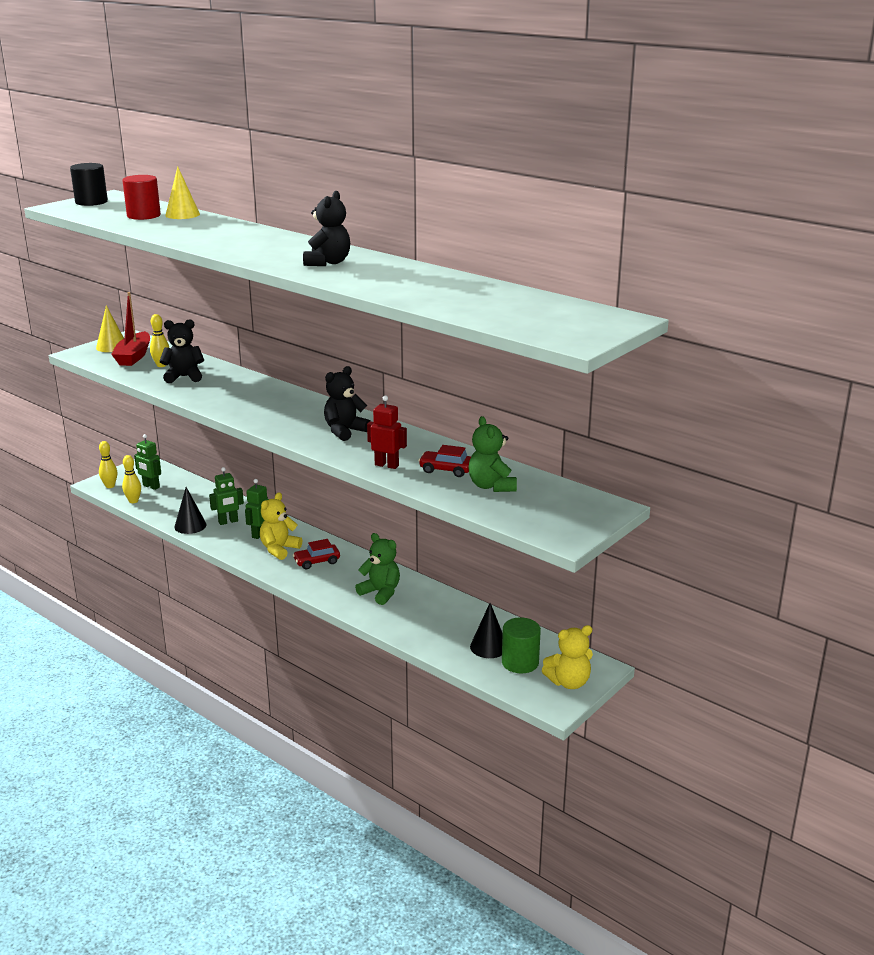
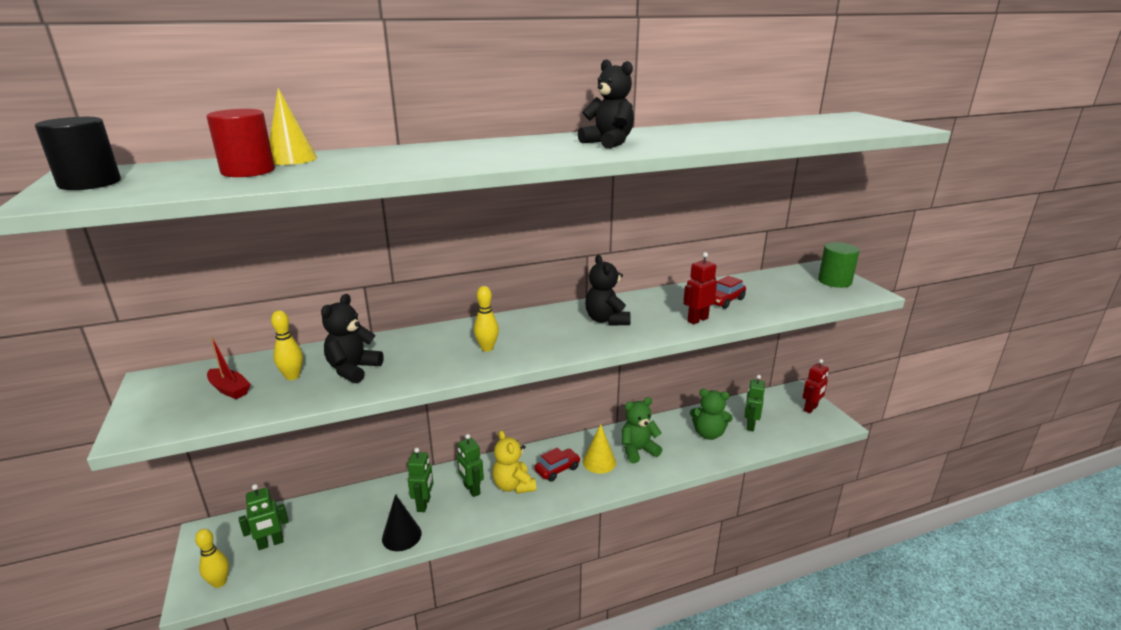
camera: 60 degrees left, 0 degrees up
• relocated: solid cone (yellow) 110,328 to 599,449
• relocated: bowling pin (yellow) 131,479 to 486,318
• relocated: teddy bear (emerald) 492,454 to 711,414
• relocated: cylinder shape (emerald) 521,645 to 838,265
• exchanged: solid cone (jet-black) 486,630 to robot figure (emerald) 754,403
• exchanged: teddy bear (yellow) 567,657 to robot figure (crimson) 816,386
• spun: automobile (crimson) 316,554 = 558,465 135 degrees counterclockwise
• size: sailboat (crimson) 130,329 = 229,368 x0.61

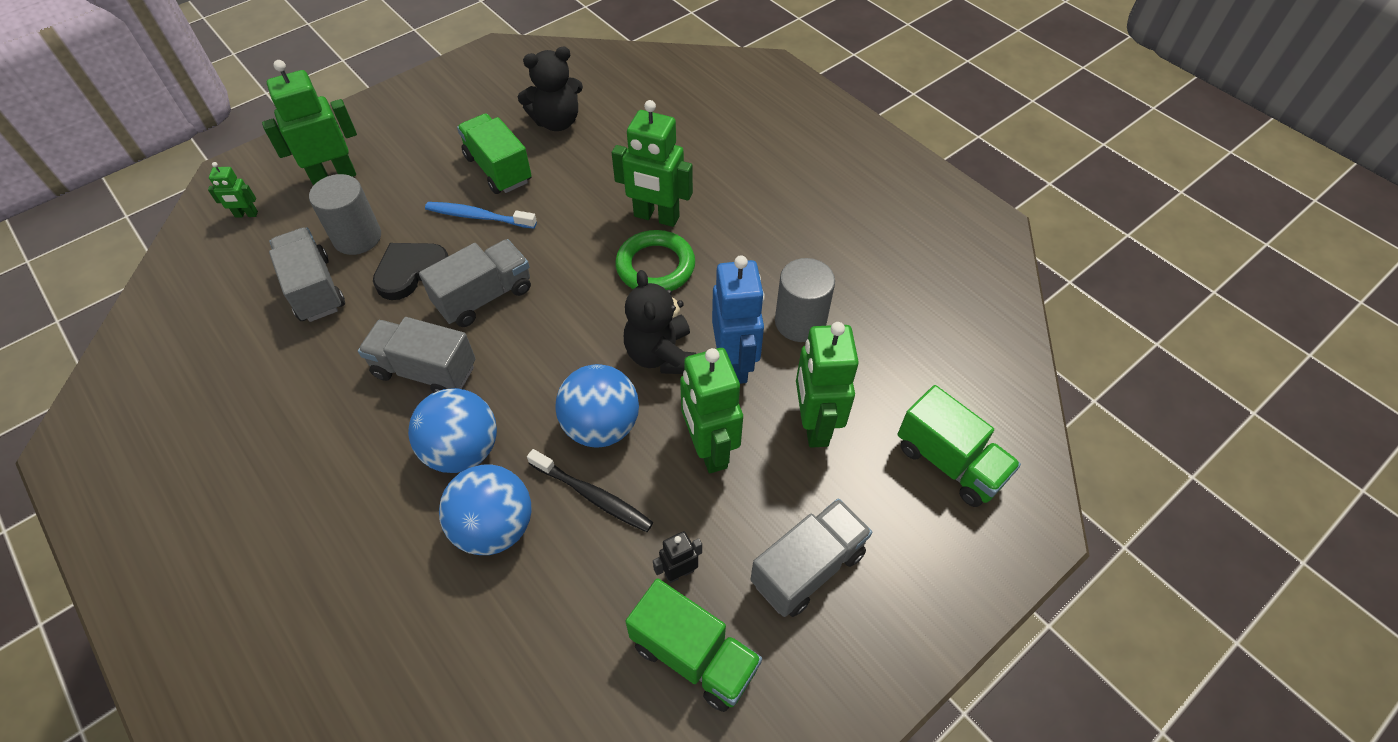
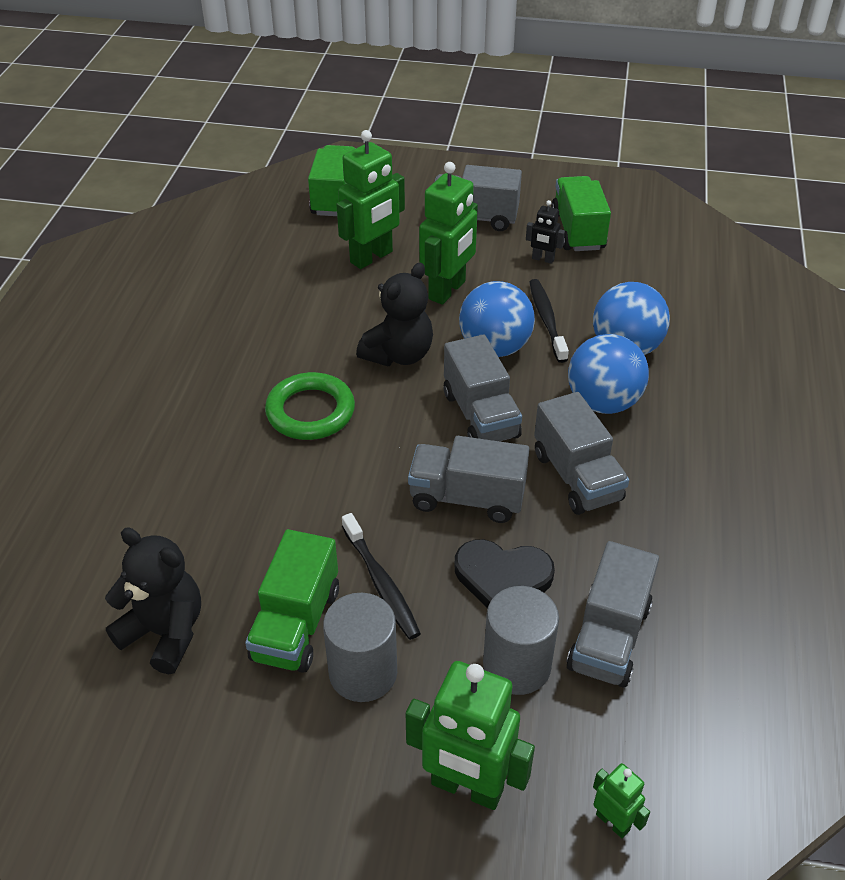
camera: 130 degrees left, 10 degrees down
• missing: robot figure (emerald) 652,163
• missing: robot figure (blue) 738,319
• appeared: toy truck (gray) 483,388
• relocated: cylinder shape (gray) 805,300 to 360,647
• colour: tooth brush (blue) 481,215 to tooth brush (jet-black) 381,576

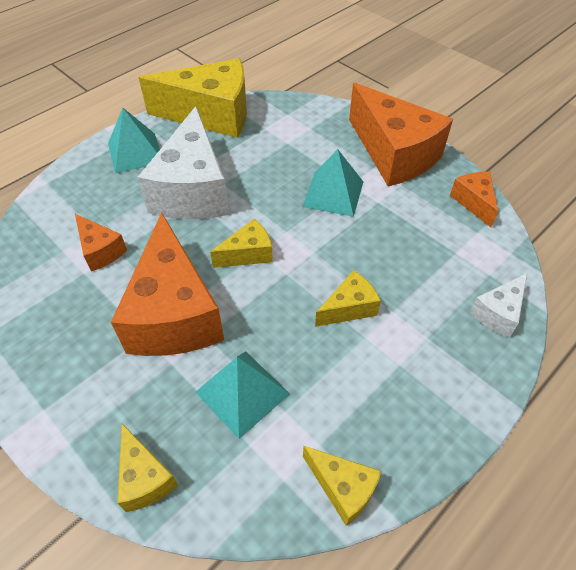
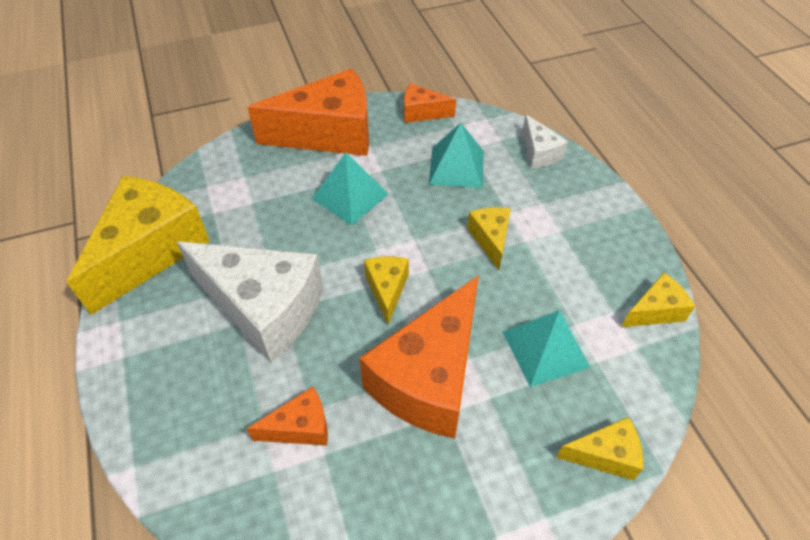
camera: 65 degrees left, 0 degrees up
• relocated: pyramid (turquoise) 134,141 to 456,155
• spun: piece of cheese (orange-coloured) 167,284 = 419,357 105 degrees clockwise

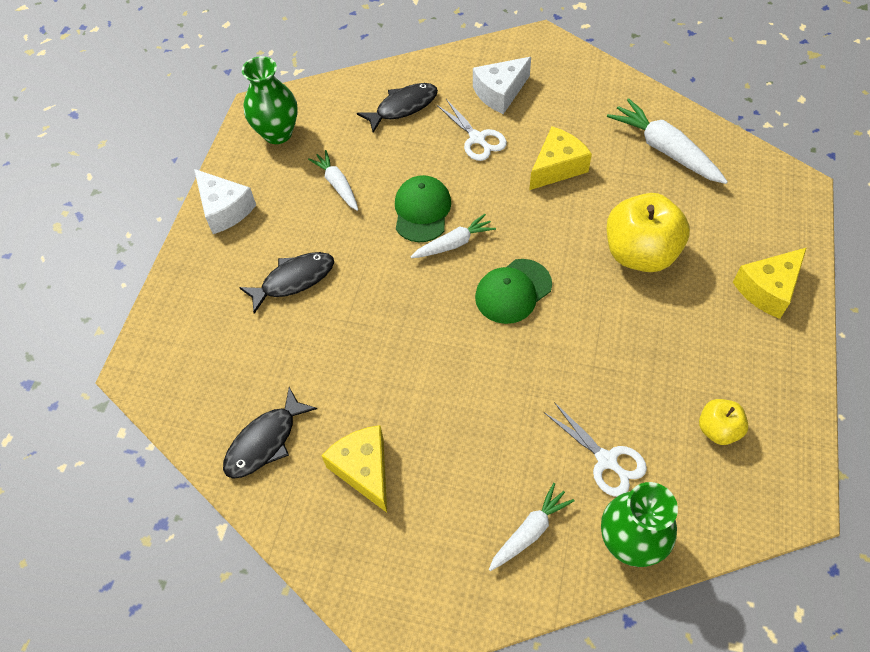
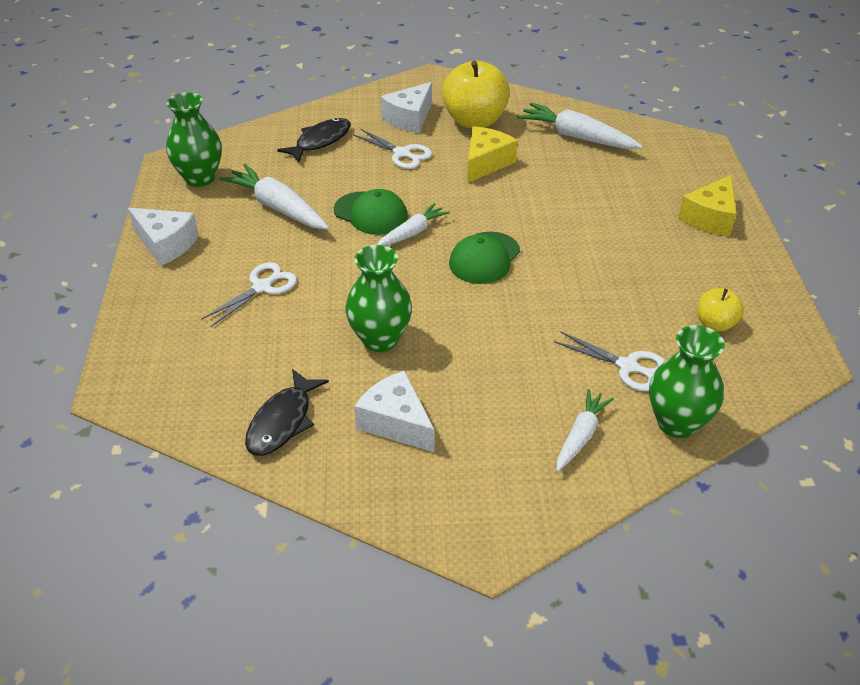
camera: 20 degrees left, 15 degrees down
• appeared: flower vase (emerald) 378,298
• relocated: toy apple (yellow) 648,232 to 476,94
• exchanged: toy fish (jet-black) 286,283 to scissors (snow-white) 249,294
• colour: piece of cheese (yellow) 354,469 to piece of cheese (snow-white) 394,411
• spun: peaked cap (emerald) 423,208 = 371,212 135 degrees clockwise
• size: root vegetable (snow-white) 333,180 = 274,197 x1.62

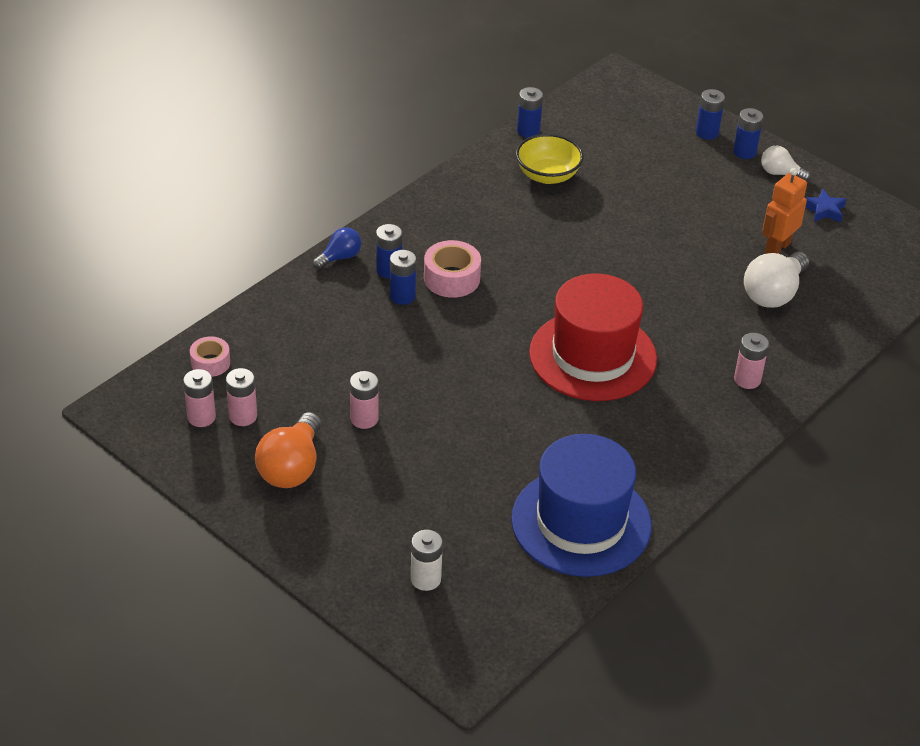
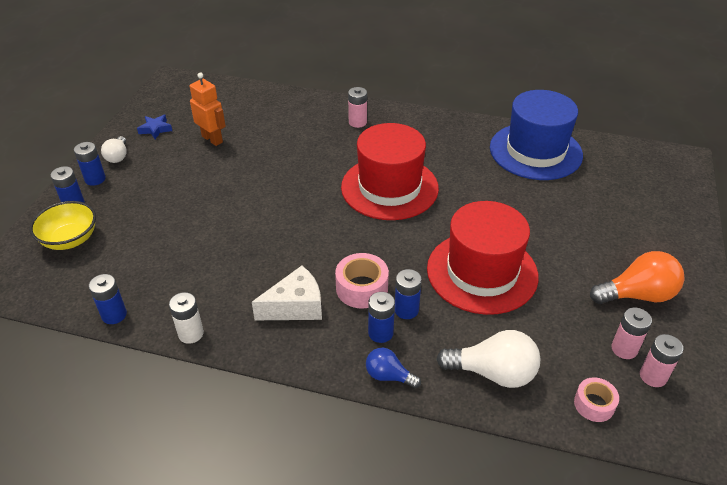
camera: 115 degrees left, 0 degrees up
• missing: power cell (rose-pink) 364,400
• appeared: piece of cheese (snow-white) 287,293
• appeared: top hat (crimson) 483,258
• relocated: power cell (snow-white) 427,560 to 186,318
• relocated: deep dish (yellow) 550,159 to 63,225
• relocated: light bulb (snow-white) 776,279 to 488,359
• spun: robot figure (orange-coloured) 784,211 = 208,109 150 degrees counterclockwise

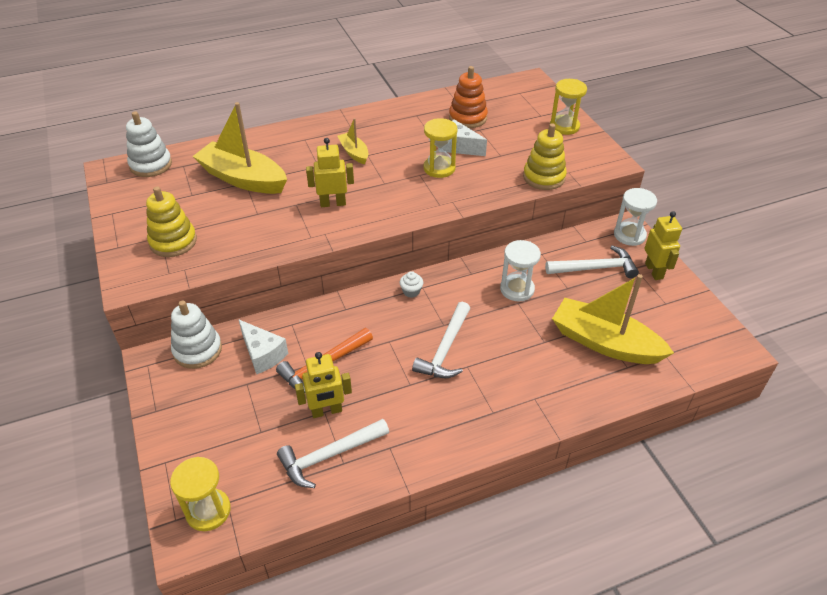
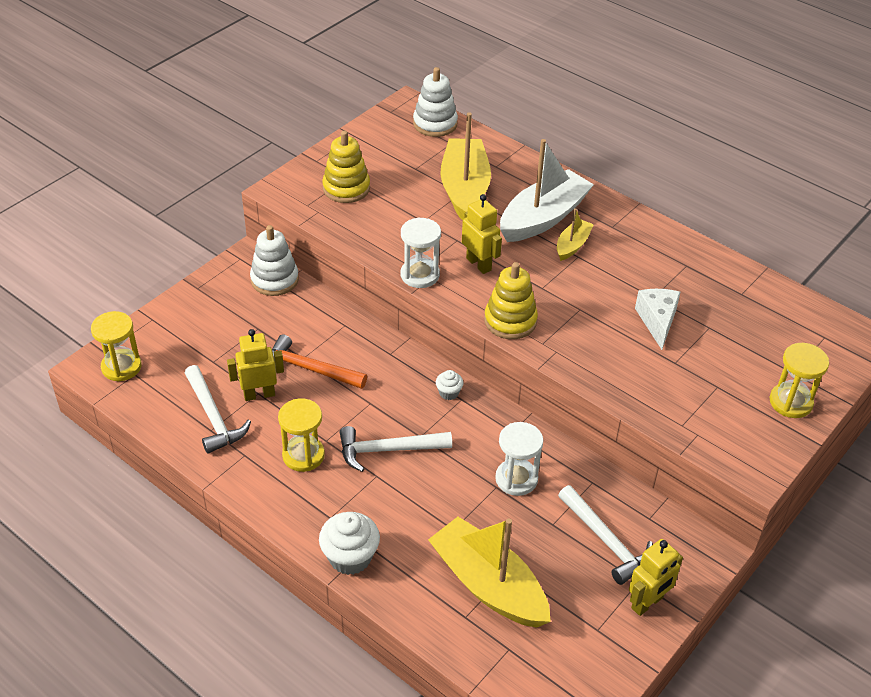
camera: 60 degrees right, 0 degrees up
• missing: piece of cheese (snow-white) 263,346
• missing: stacking rings (orange-coloured) 468,97
• appeared: fairy cake (snow-white) 349,543
• appeared: sailboat (snow-white) 547,190
• relocated: sandglass (yellow) 441,148 to 301,435
• relocated: stacking rings (yellow) 545,156 to 511,300
• relocated: sandglass (snow-white) 635,217 to 421,252
• spun: hammer (snow-white) 333,453 = 218,409 150 degrees counterclockwise
• spun: robot figure (yellow) 323,385 = 255,365 120 degrees clockwise
• spun: sailboat (yellow) 613,319 = 489,572 45 degrees counterclockwise

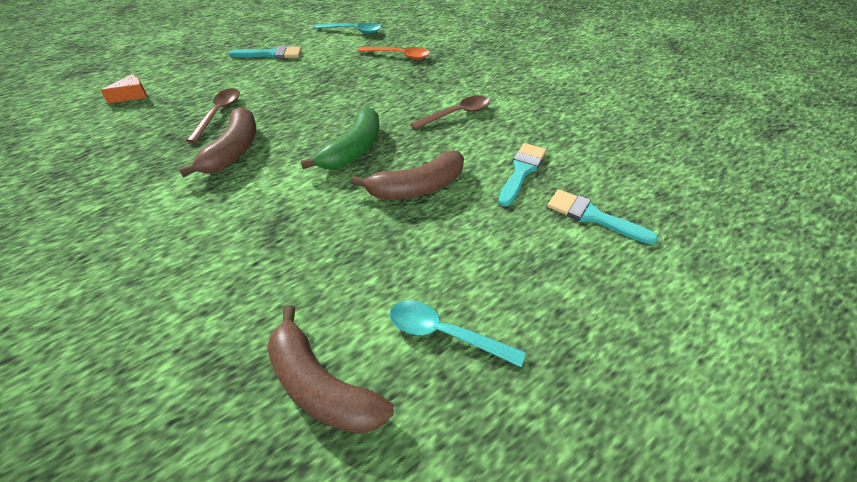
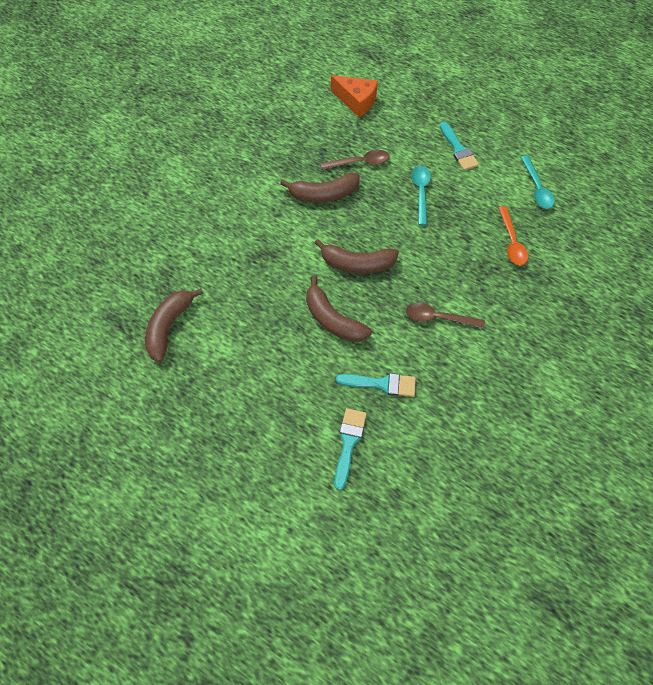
camera: 70 degrees right, 15 degrees up
• relocated: tablespoon (turquoise) 458,333 to 421,195
• colour: toy banana (emerald) 340,138 to toy banana (russet) 357,256
• spun: tablespoon (russet) 450,113 = 445,316 150 degrees clockwise
• size: piece of cheese (orange-coloured) 123,88 = 354,96 x1.69

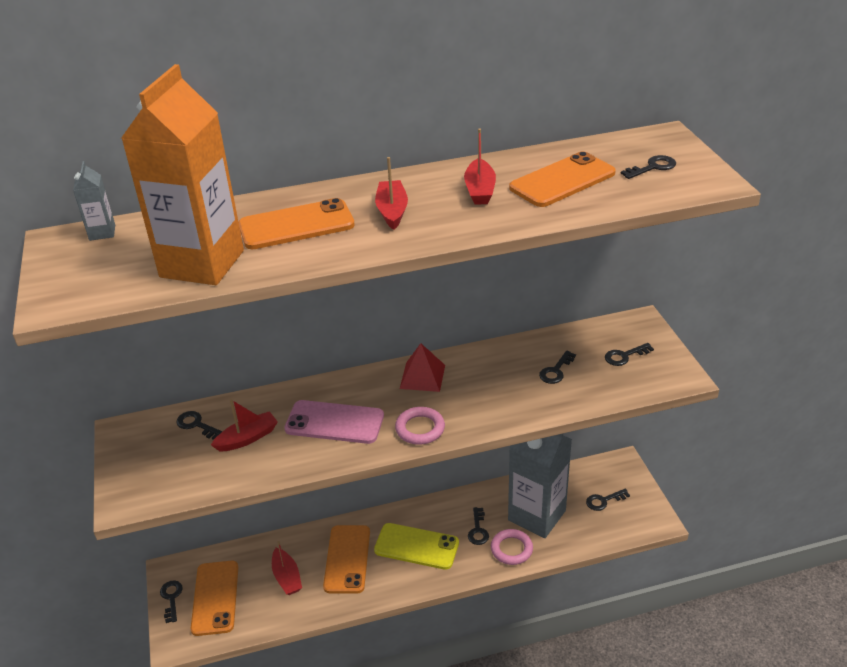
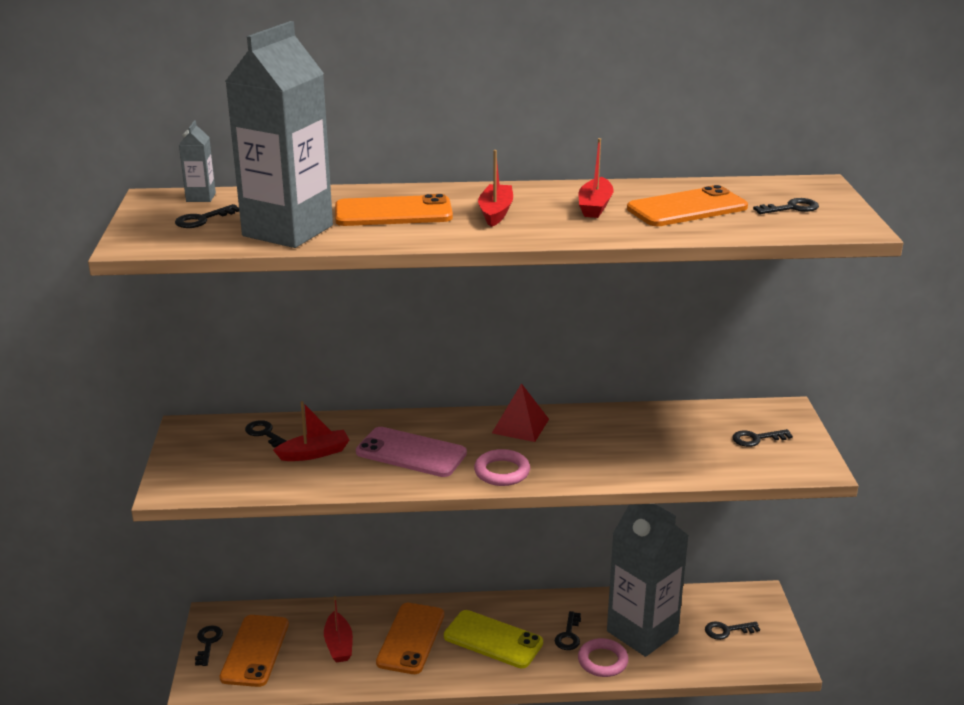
camera: 10 degrees right, 10 degrees down
• relocated: latchkey (jet-black) 557,367 to 207,216
• colour: juice carton (orange-coloured) 182,174 to juice carton (gray) 279,134

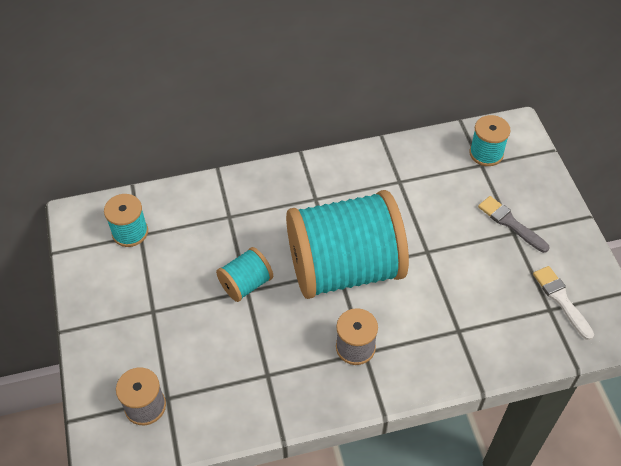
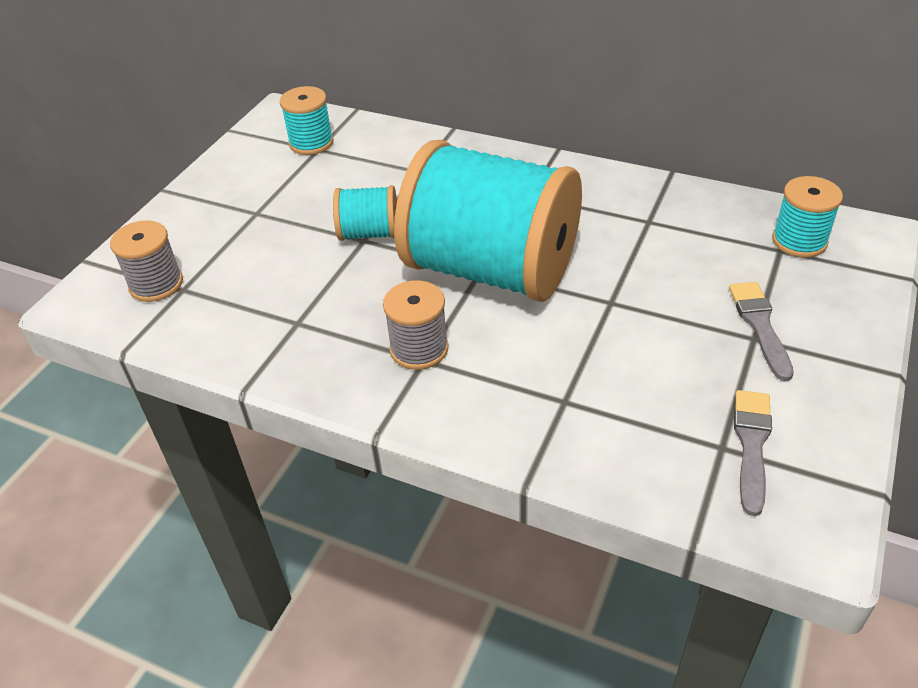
camera: 40 degrees right, 10 degrees down
• colour: brush (snow-white) 563,303 to brush (gray) 753,453

